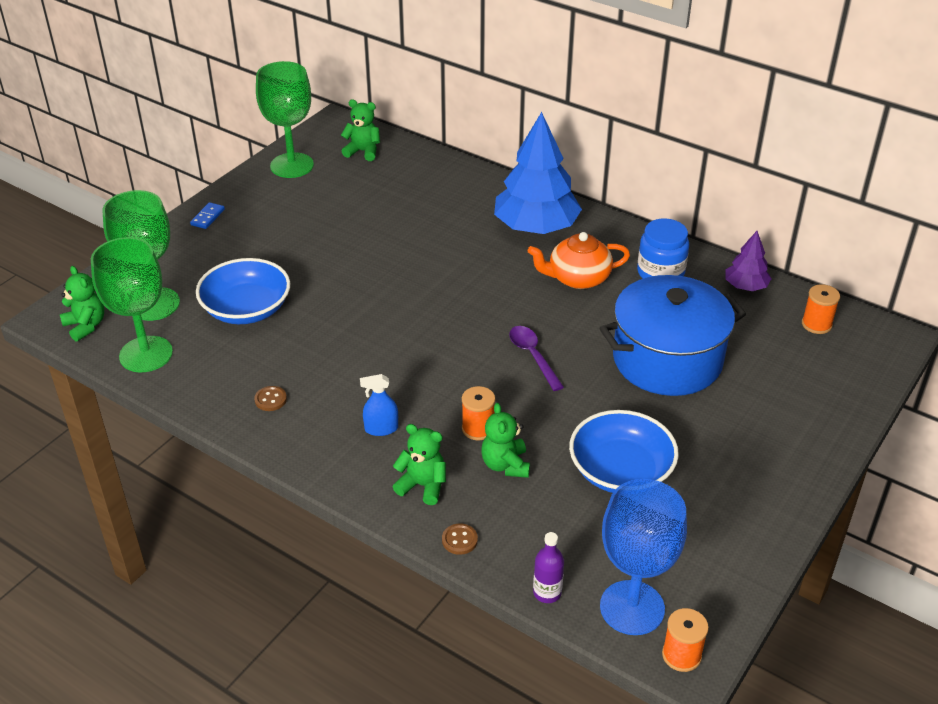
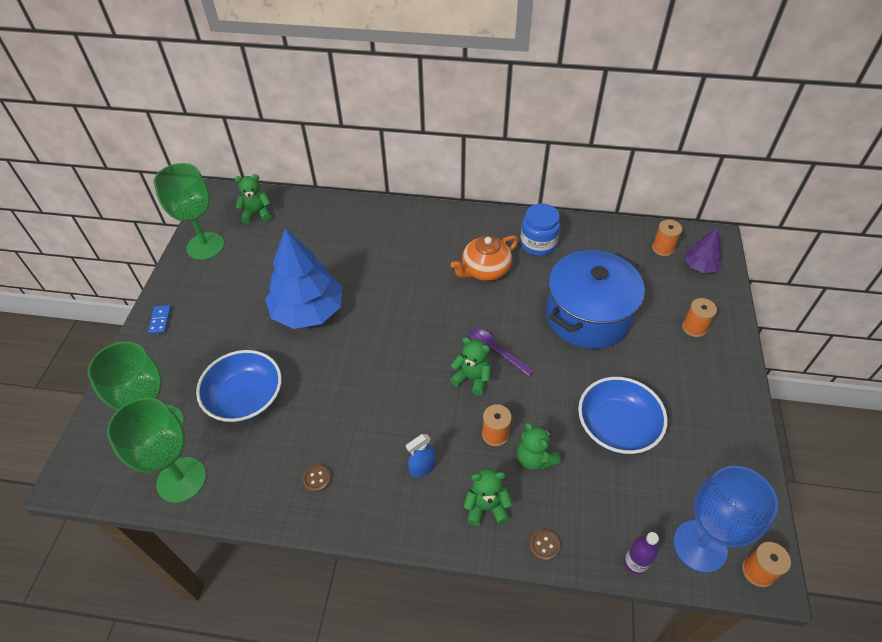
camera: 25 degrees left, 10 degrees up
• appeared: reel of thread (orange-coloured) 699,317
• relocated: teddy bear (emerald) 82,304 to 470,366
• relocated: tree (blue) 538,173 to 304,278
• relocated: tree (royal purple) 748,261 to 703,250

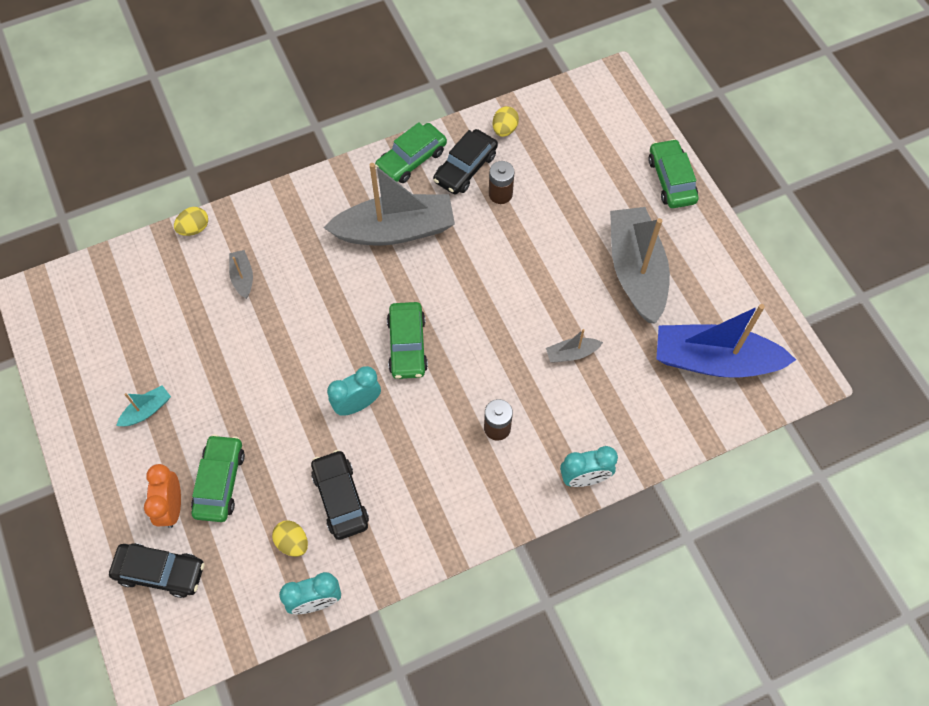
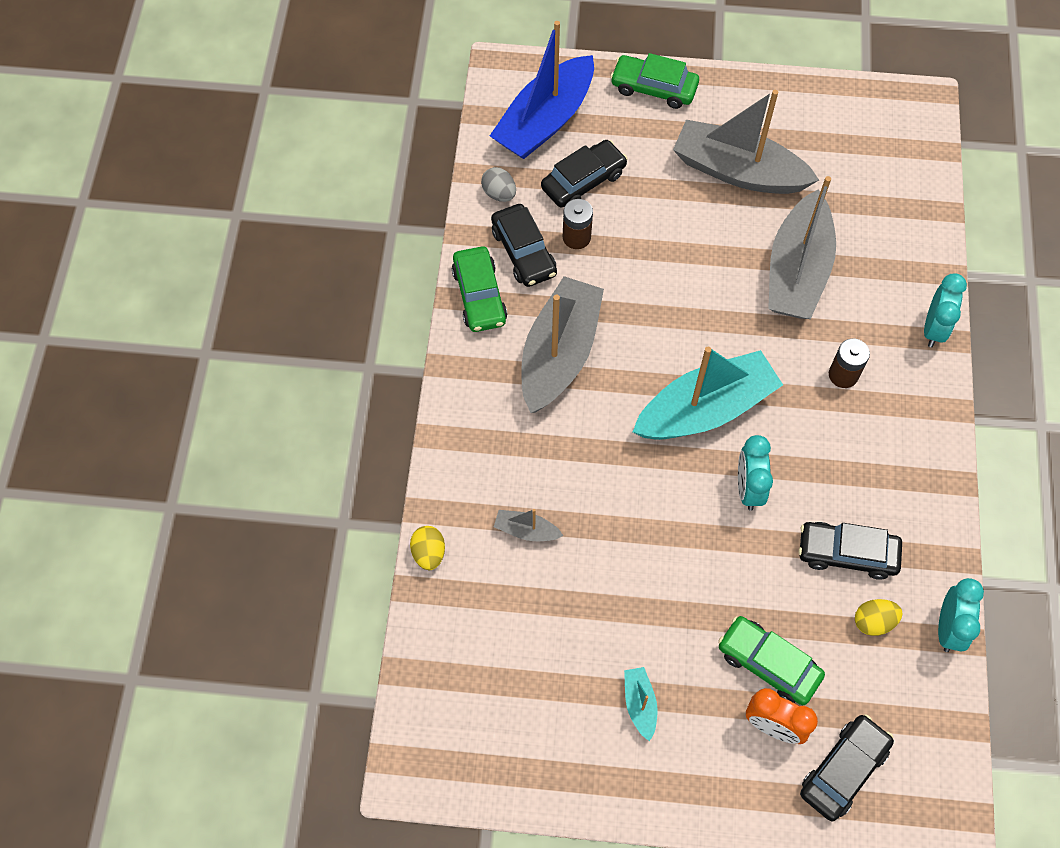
camera: 60 degrees left, 0 degrees up
• appeared: automobile (jet-black) 584,174
• relocated: sailboat (blue) 726,341 to 542,90
• exchanged: automobile (emerald) 407,340 to sailboat (turquoise) 708,393
• colour: egg (yellow) 506,121 to egg (gray) 498,184
• size: sailboat (gray) 574,345 = 802,247 x2.36

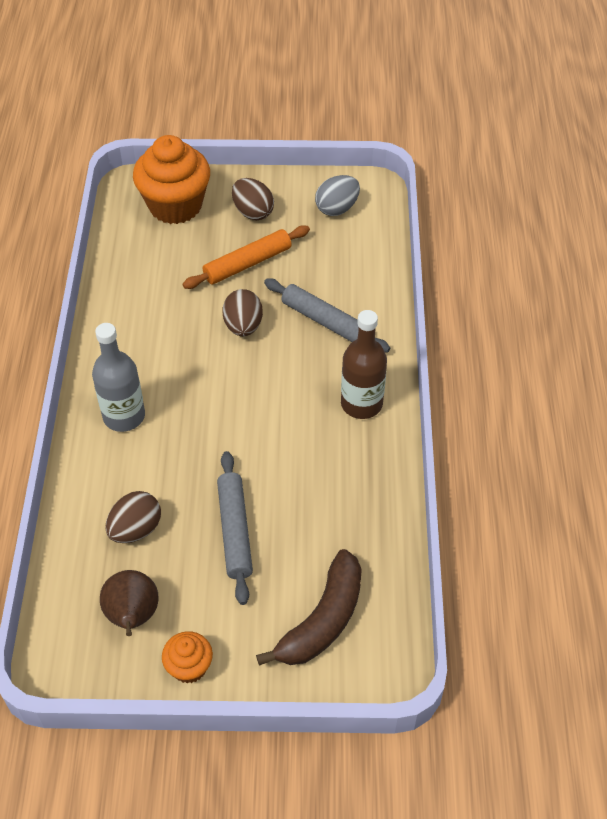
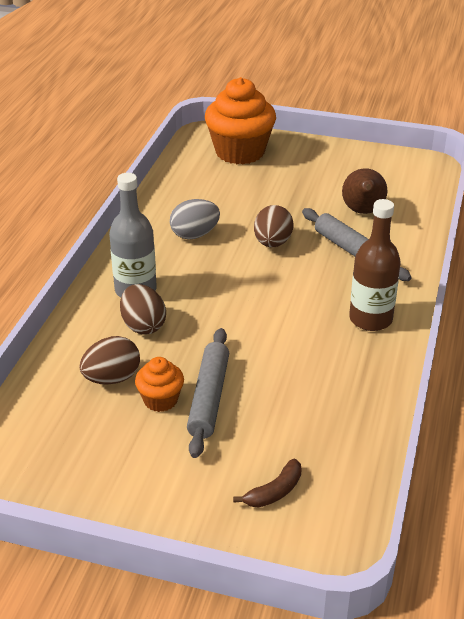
camera: 15 degrees right, 15 degrees down
• missing: dough roller (orange-coloured) 246,257
• relocated: pear (russet) 129,603 to 364,191
• relocated: fairy cake (orange-coloured) 187,657 to 159,384
• relocated: egg (russet) 253,199 to 143,309
• relocated: egg (gray) 337,195 to 195,219
• size: toy banana (russet) 309,607 = 267,483 x0.51

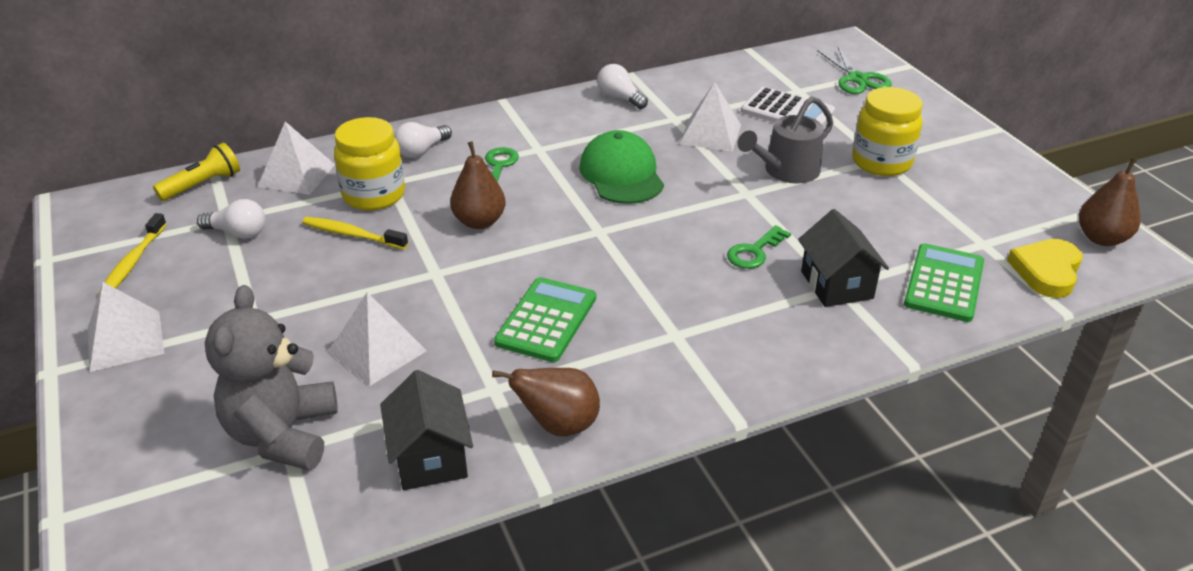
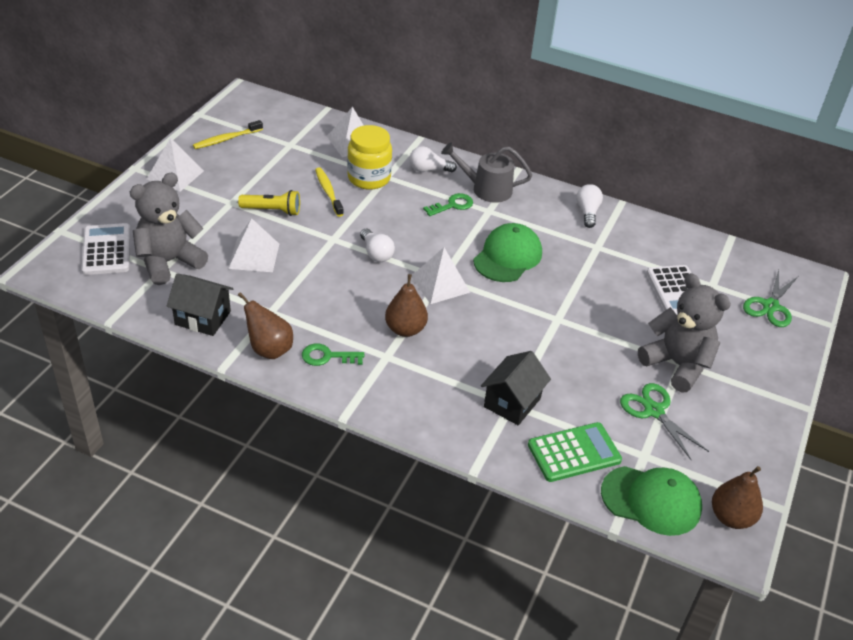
camera: 45 degrees right, 5 degrees up
• missing: pocket calculator (emerald) 545,319
• appeared: pocket calculator (snow-white) 105,249
• appeared: scissors (emerald) 664,421
• relocated: flashlight (yellow) 196,172 to 269,203
• relocated: light bulb (snow-white) 231,219 to 377,245
• relocated: pear (russet) 478,185 to 406,305
• relocated: pyramid (snow-white) 710,117 to 441,275
• relocated: latchkey (emerald) 759,247 to 333,355
• relocated: sprinkling can (gray) 785,140 to 486,172
• exchanged: preserve jar (yellow) 887,131 to teddy bear (gray) 684,333
• exchanged: love heart (yellow) 1045,268 to peaked cap (emerald) 651,501
• spun: house (jet-black) 426,430 = 200,305 75 degrees clockwise

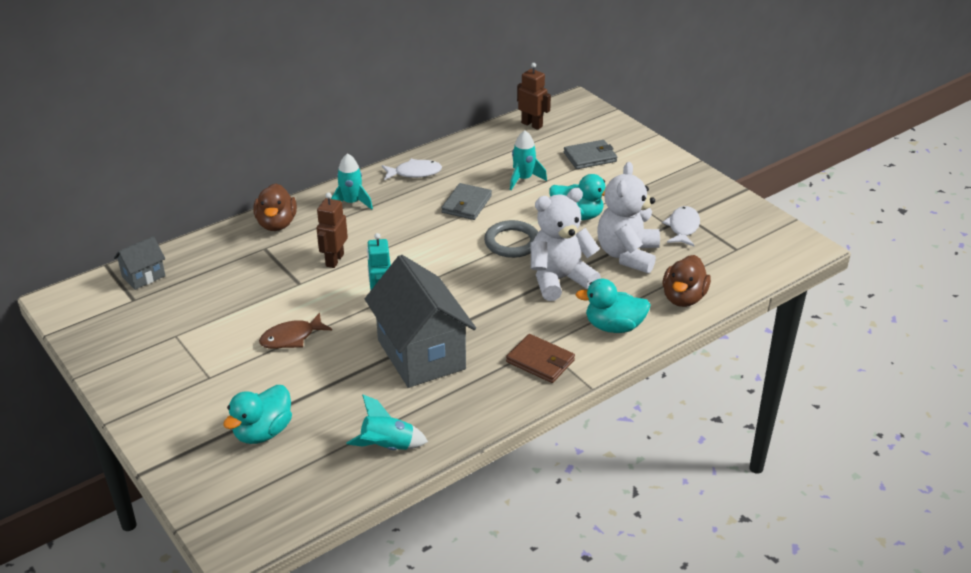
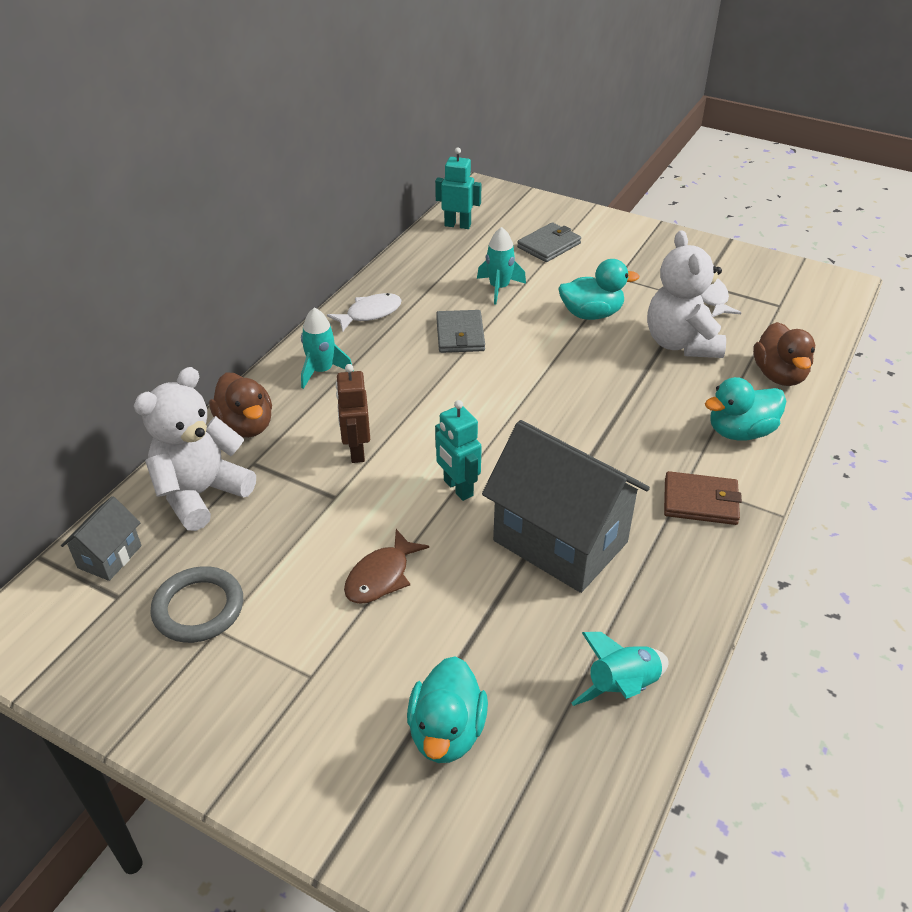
camera: 25 degrees left, 5 degrees up
• relocated: ring (gray) 511,239 to 196,604
• relocated: teddy bear (snow-white) 566,244 to 195,449
• colour: robot figure (russet) 534,96 to robot figure (turquoise) 458,188

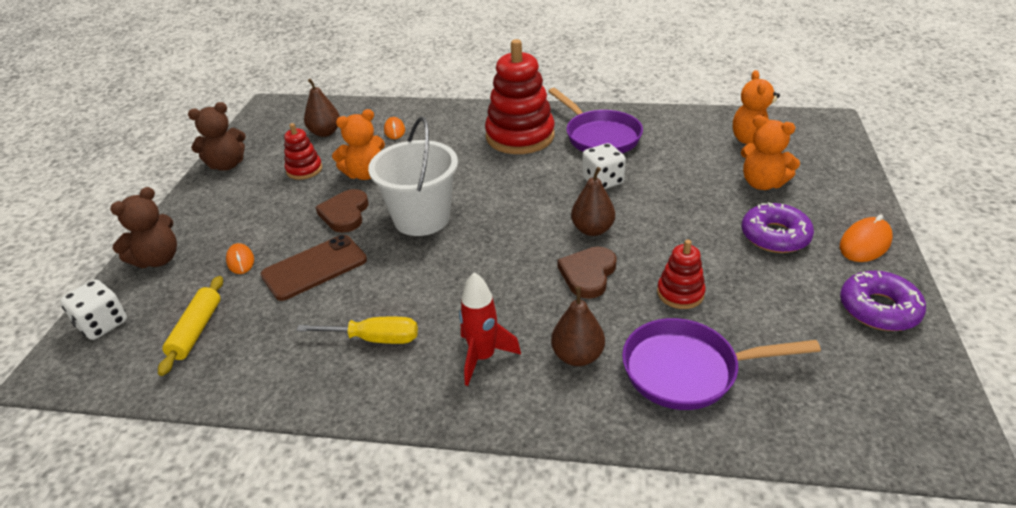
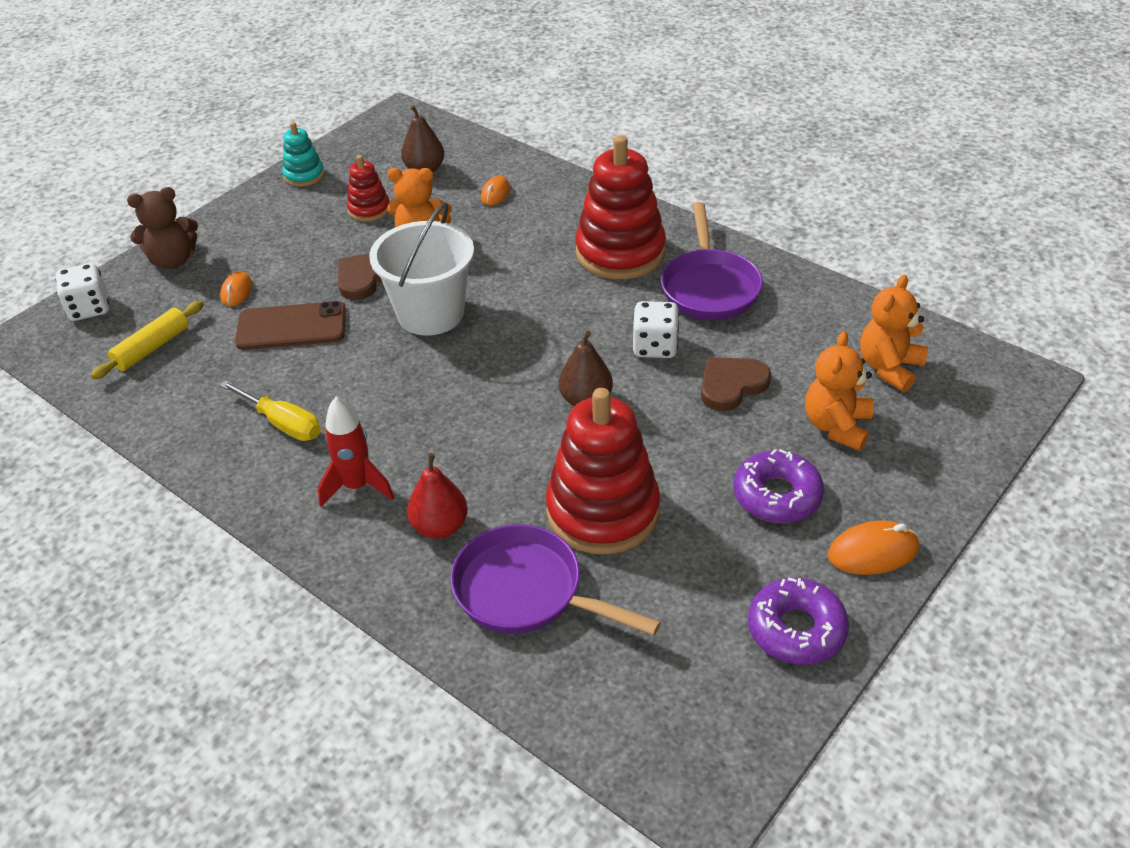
camera: 30 degrees right, 5 degrees up
• relocated: love heart (russet) 587,273 to 736,384
• exchanged: teddy bear (russet) 217,136 to stacking rings (turquoise) 303,154
• colour: pear (russet) 578,326 to pear (crimson) 437,496
• spun: teddy bear (orange-coloured) 770,152 = 839,391 45 degrees clockwise
• size: stacking rings (crimson) 681,274 = 603,471 x2.00

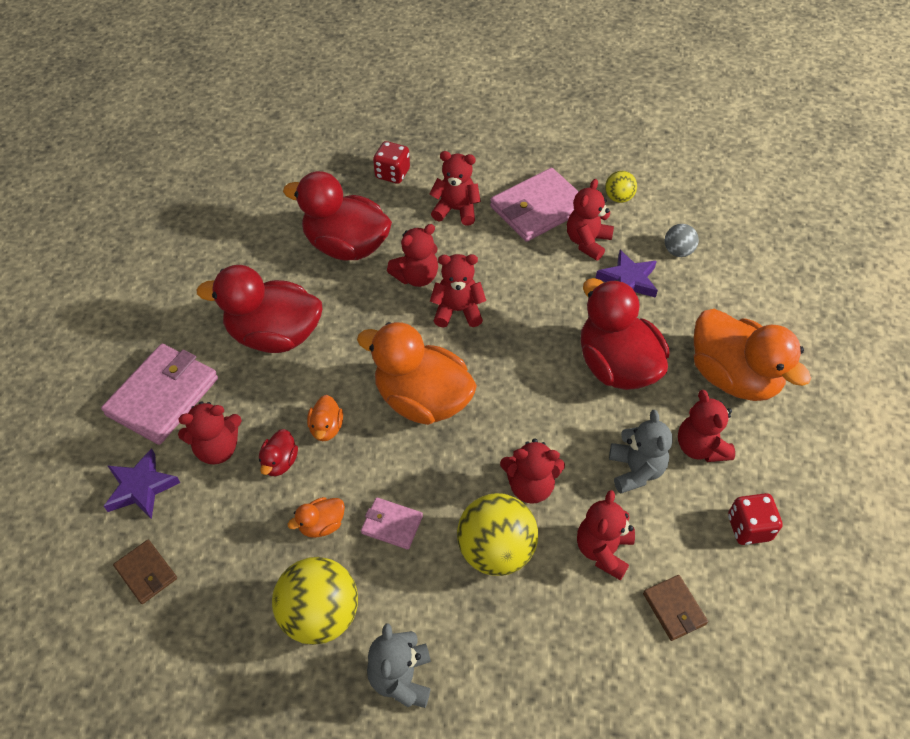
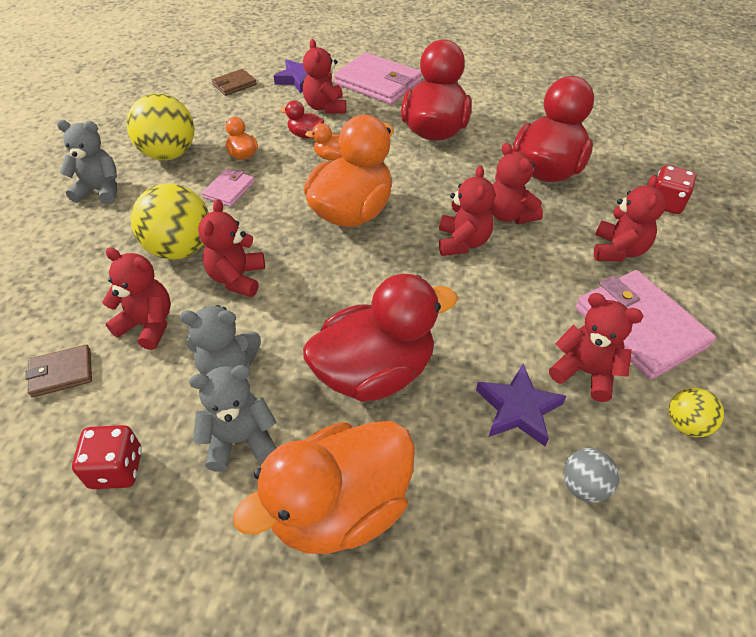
camera: 95 degrees right, 5 degrees down
• colour: teddy bear (crimson) 706,426 to teddy bear (gray) 232,418

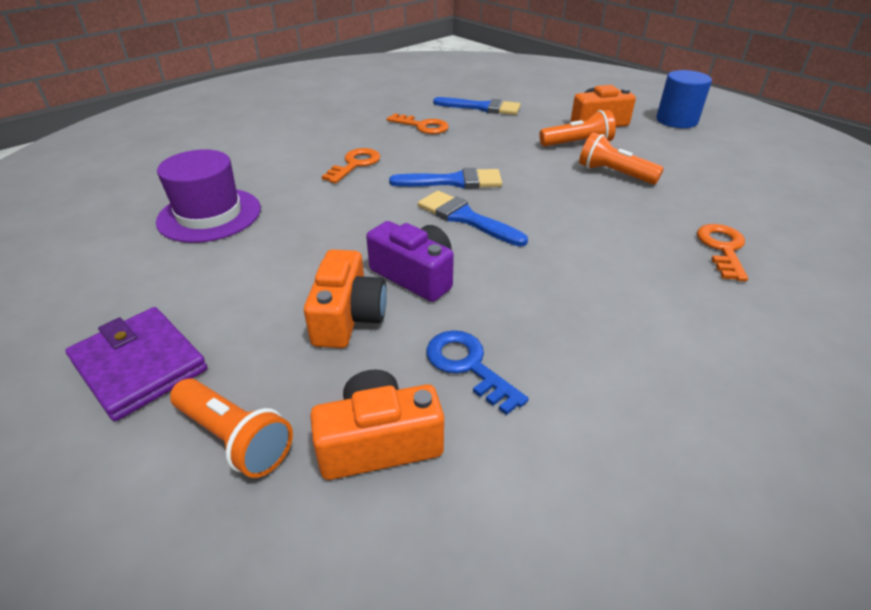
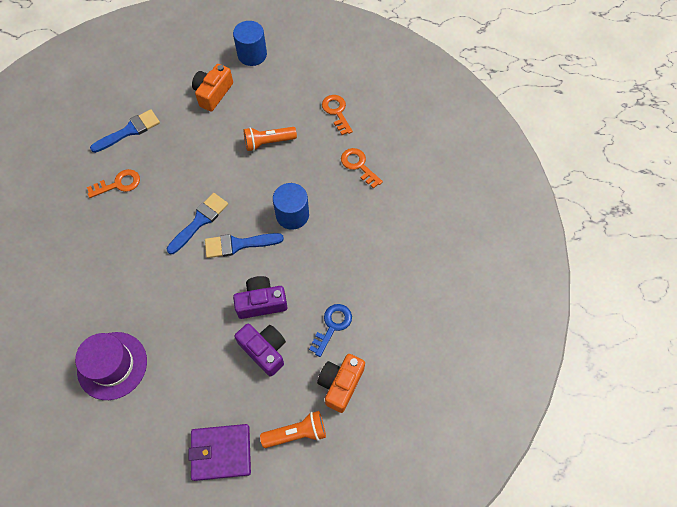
camera: 50 degrees left, 25 degrees up
• missing: flashlight (orange-coloured) 577,128
• appeared: cylinder shape (blue) 291,206
• relocated: latchkey (orange-coloured) 351,165 to 337,115
• colour: photo camera (orange-coloured) 345,298 to photo camera (royal purple) 260,350
• spun: latchkey (blue) 477,372 = 330,330 120 degrees clockwise

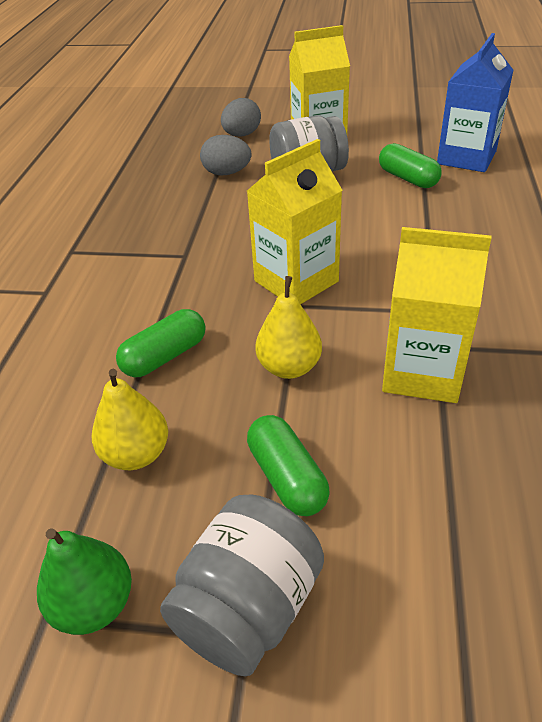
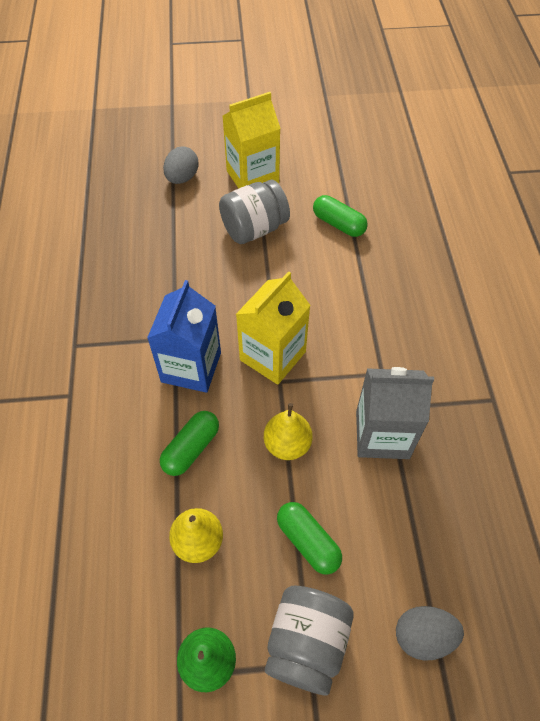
camera: 15 degrees left, 15 degrees up
• relocated: egg (gray) 226,155 to 430,633
• relocated: juice carton (blue) 475,102 to 184,336
• colour: juice carton (yellow) 437,315 to juice carton (gray) 395,413

